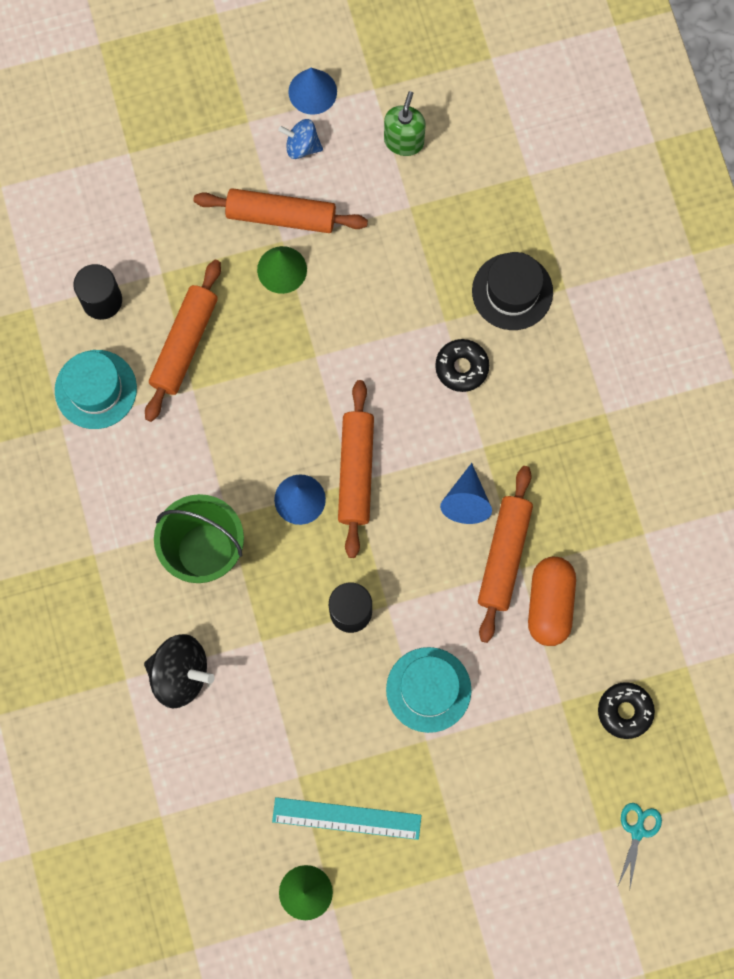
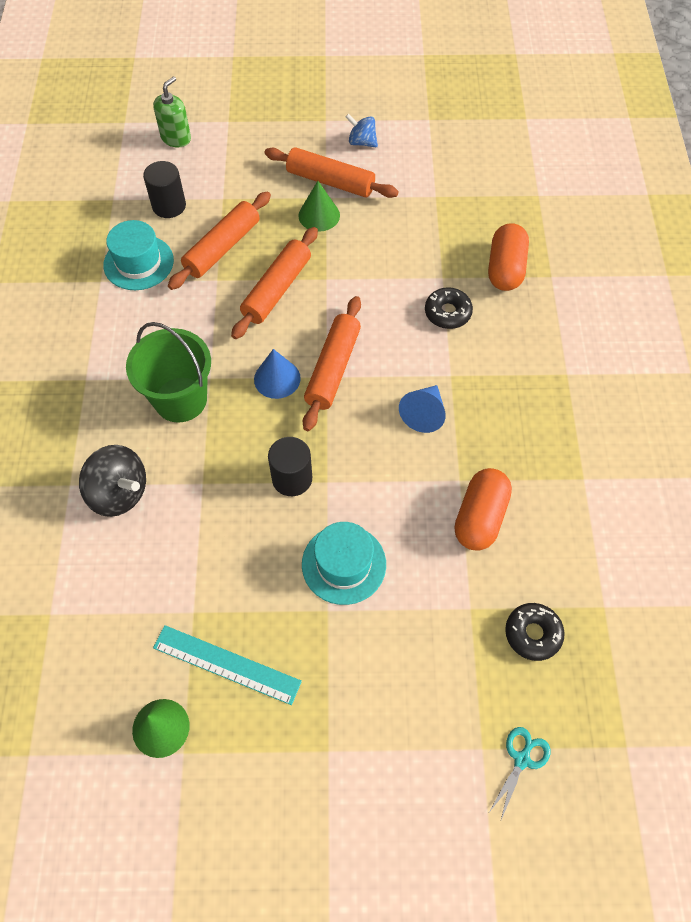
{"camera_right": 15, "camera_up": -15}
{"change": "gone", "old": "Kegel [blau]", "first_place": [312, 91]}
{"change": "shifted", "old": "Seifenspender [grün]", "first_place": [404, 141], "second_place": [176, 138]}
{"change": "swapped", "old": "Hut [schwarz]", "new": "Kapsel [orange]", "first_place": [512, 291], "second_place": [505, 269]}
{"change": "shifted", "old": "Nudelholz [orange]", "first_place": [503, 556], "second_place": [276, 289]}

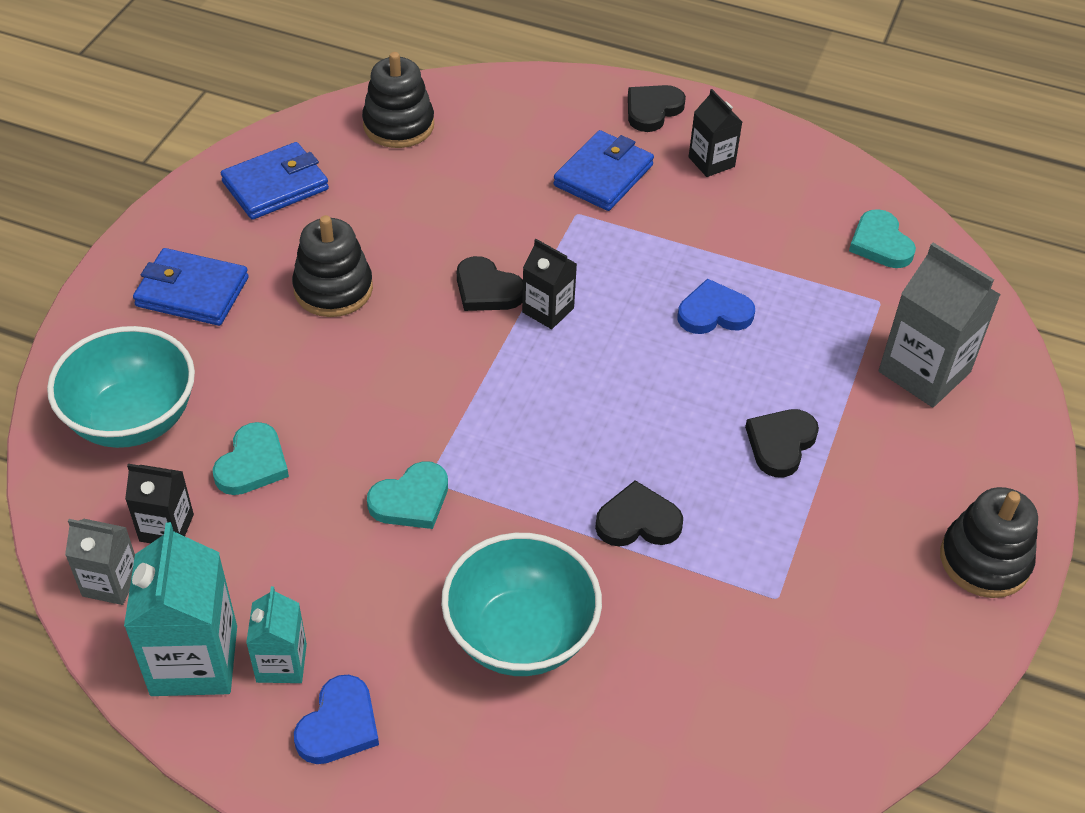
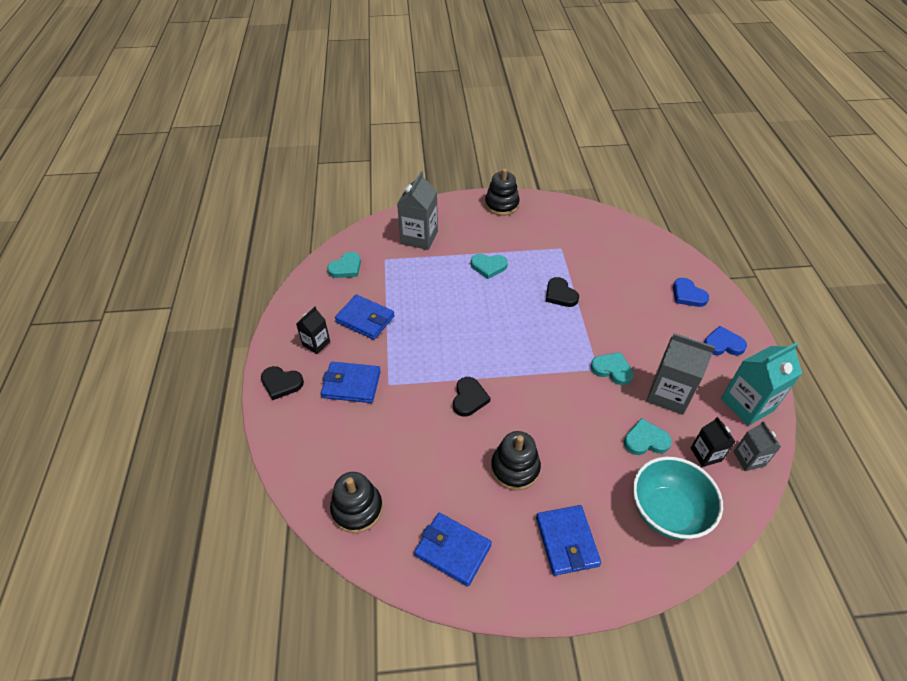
{"camera_right": -115, "camera_up": 0}
{"change": "gone", "old": "Getränkekarton [türkis]", "first_place": [281, 663]}
{"change": "gone", "old": "Schüssel [türkis]", "first_place": [520, 635]}
{"change": "gone", "old": "Getränkekarton [schwarz]", "first_place": [548, 310]}
{"change": "shifted", "old": "Herz [blau]", "first_place": [714, 313], "second_place": [688, 295]}
{"change": "repainted", "old": "Herz [schwarz]", "new": "Herz [türkis]", "first_place": [780, 444], "second_place": [488, 266]}
{"change": "new", "new": "Geldbörse [blau]", "second_place": [365, 319]}
{"change": "new", "new": "Getränkekarton [grau]", "second_place": [668, 394]}

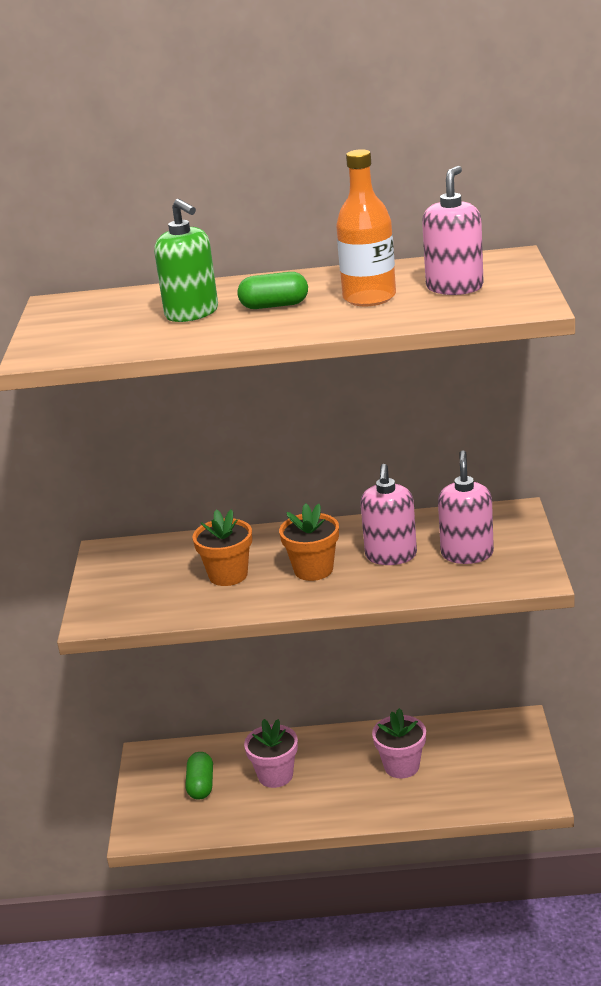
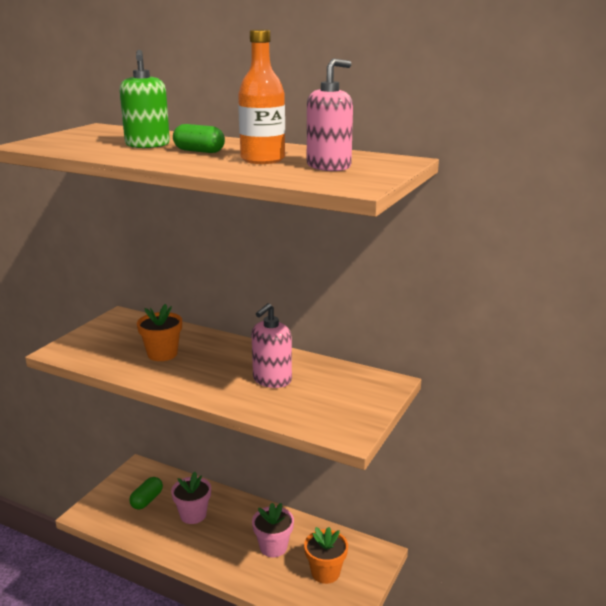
{"camera_right": 25, "camera_up": -5}
{"change": "shifted", "old": "Blumentopf [orange]", "first_place": [313, 569], "second_place": [325, 572]}
{"change": "gone", "old": "Seifenspender [rosa]", "first_place": [467, 554]}

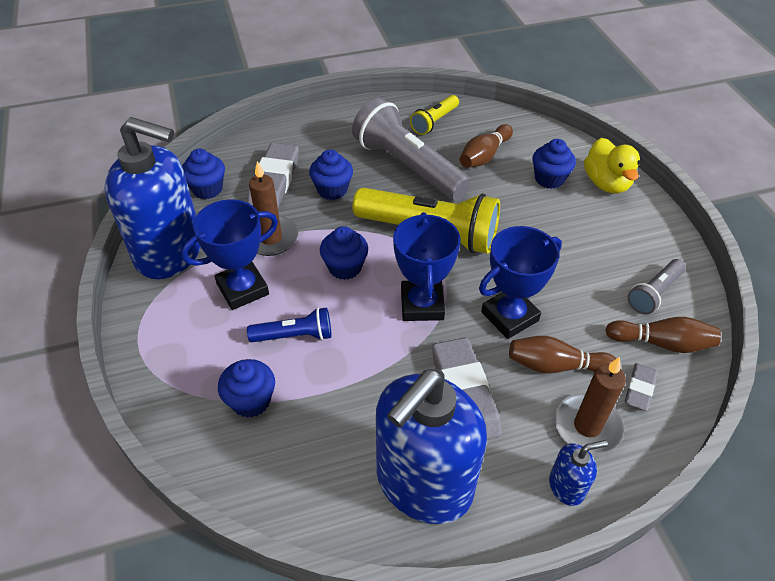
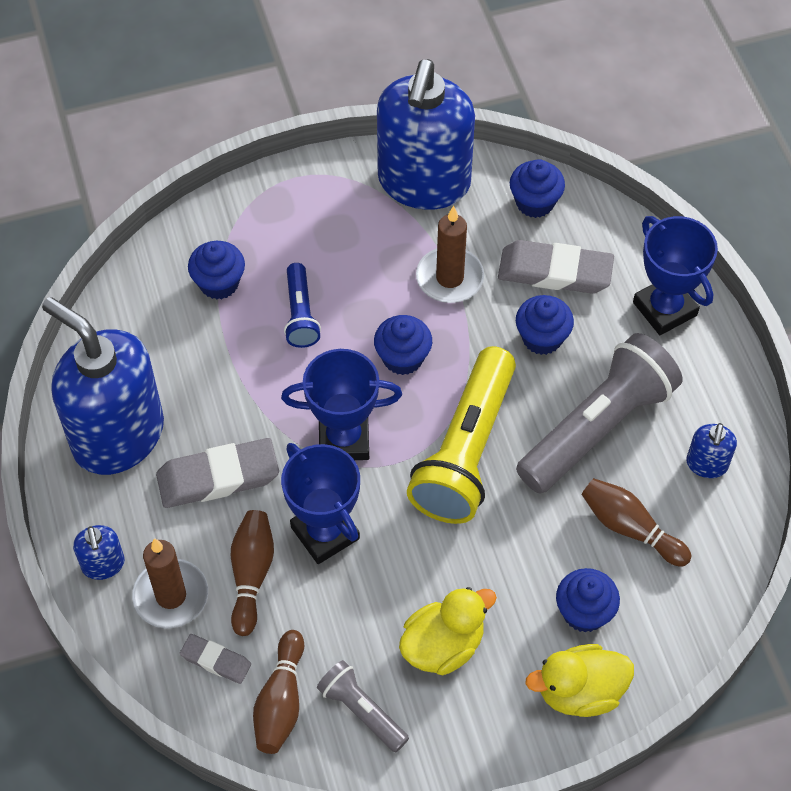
{"camera_right": 90, "camera_up": 10}
{"change": "shifted", "old": "Pokal [blau]", "first_place": [242, 289], "second_place": [665, 309]}
{"change": "swapped", "old": "Taschenlampe [gelb]", "new": "Seifenspender [blau]", "first_place": [434, 122], "second_place": [706, 464]}
{"change": "new", "new": "Ente [gelb]", "second_place": [443, 646]}

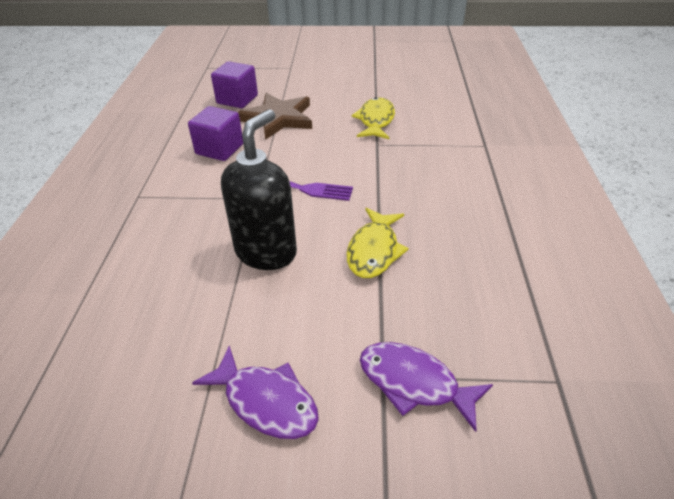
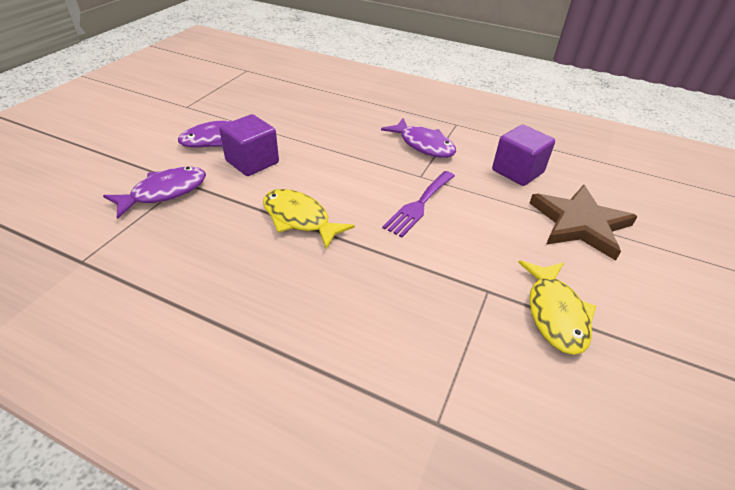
{"camera_right": 110, "camera_up": 0}
{"change": "shifted", "old": "Kubus [lila]", "first_place": [237, 99], "second_place": [252, 162]}
{"change": "gone", "old": "Seifenspender [schwarz]", "first_place": [266, 252]}
{"change": "rotated", "old": "Fisch [gelb]", "first_place": [375, 121], "second_place": [555, 313], "degrees": 60}
{"change": "new", "new": "Fisch [lila]", "second_place": [423, 145]}

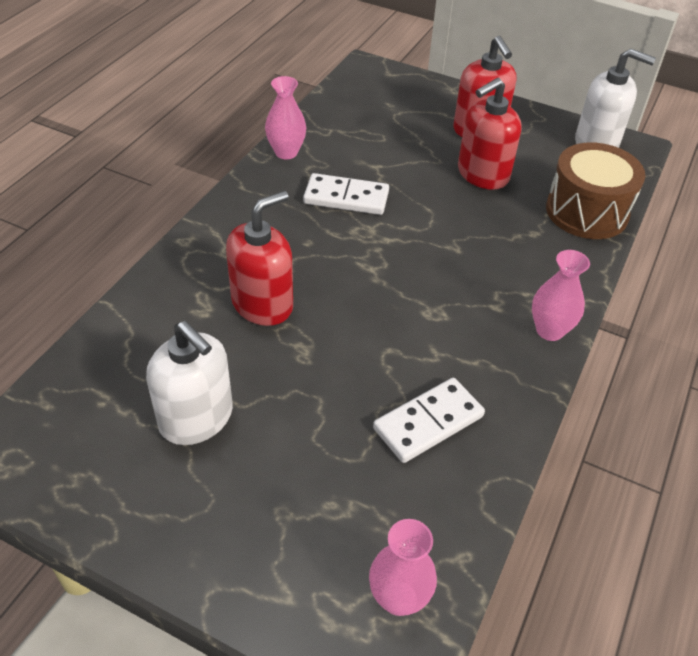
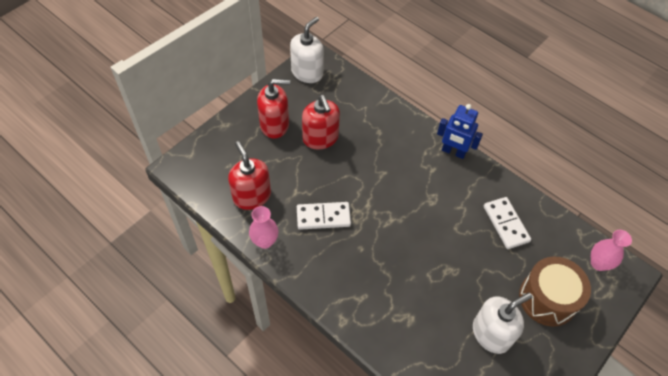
{"camera_right": -75, "camera_up": 10}
{"change": "shifted", "old": "Seifenspender [rot]", "first_place": [262, 304], "second_place": [252, 196]}
{"change": "rotated", "old": "Dominostein [weiß]", "first_place": [346, 197], "second_place": [323, 217], "degrees": 60}
{"change": "swapped", "old": "Vase [rosa]", "new": "Roboter [blau]", "first_place": [549, 330], "second_place": [453, 152]}
{"change": "shifted", "old": "Trommel [braun]", "first_place": [586, 211], "second_place": [547, 298]}

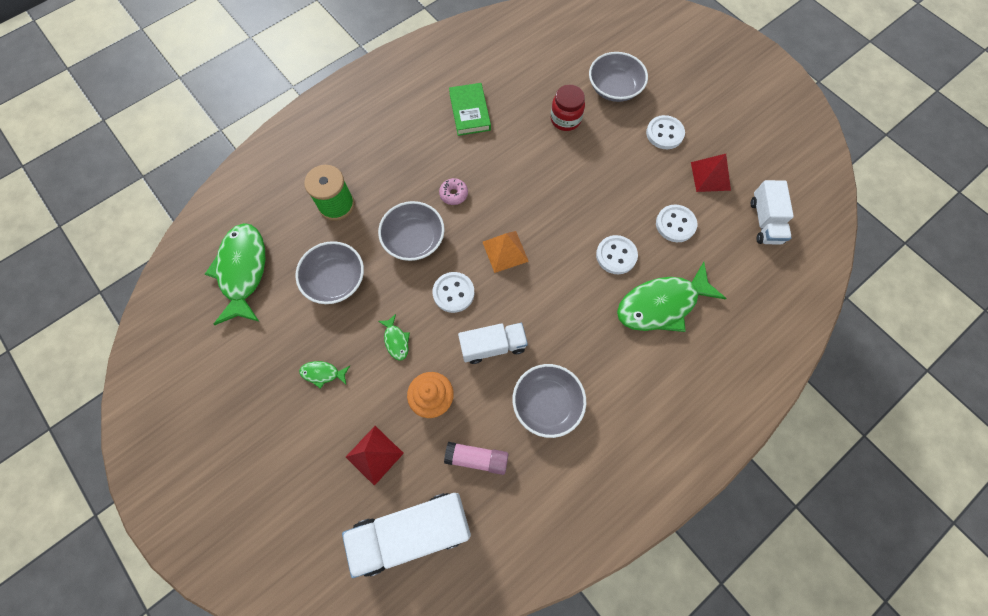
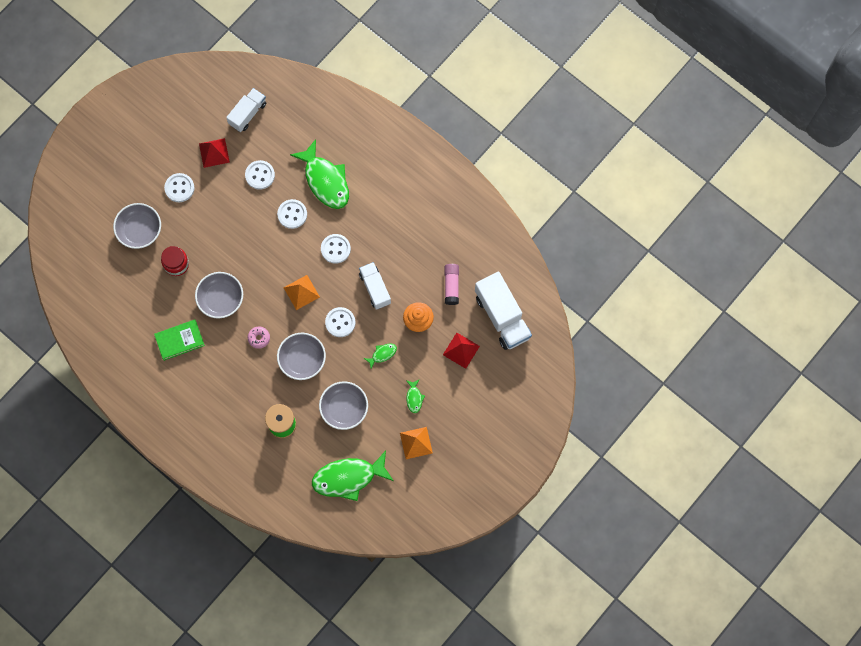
{"camera_right": -100, "camera_up": 5}
{"change": "shifted", "old": "Schüssel [grau]", "first_place": [547, 403], "second_place": [221, 299]}
{"change": "rotated", "old": "Lastwagen [weiß]", "first_place": [765, 221], "second_place": [248, 114], "degrees": -45}
{"change": "new", "new": "Knopf [weiß]", "second_place": [335, 249]}
{"change": "new", "new": "Pyramide [orange]", "second_place": [416, 443]}

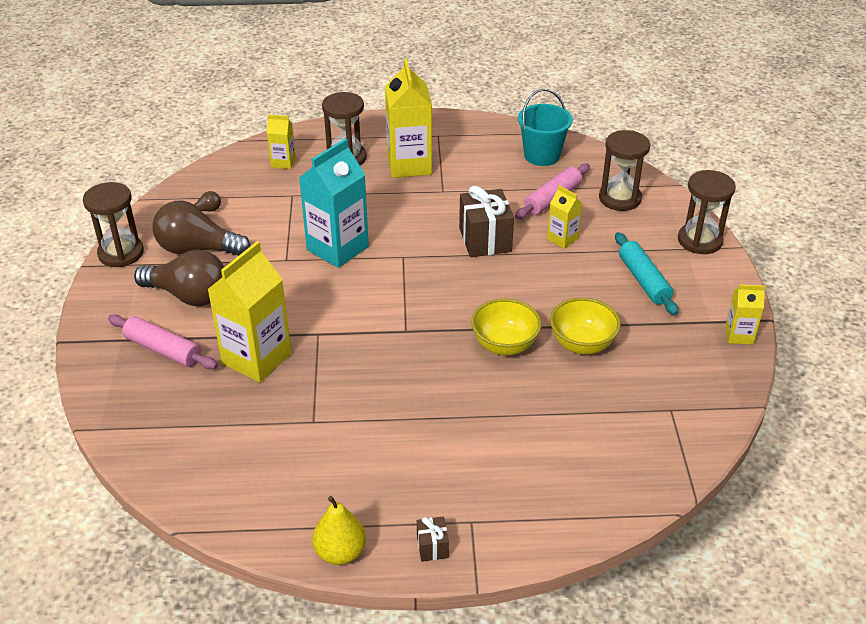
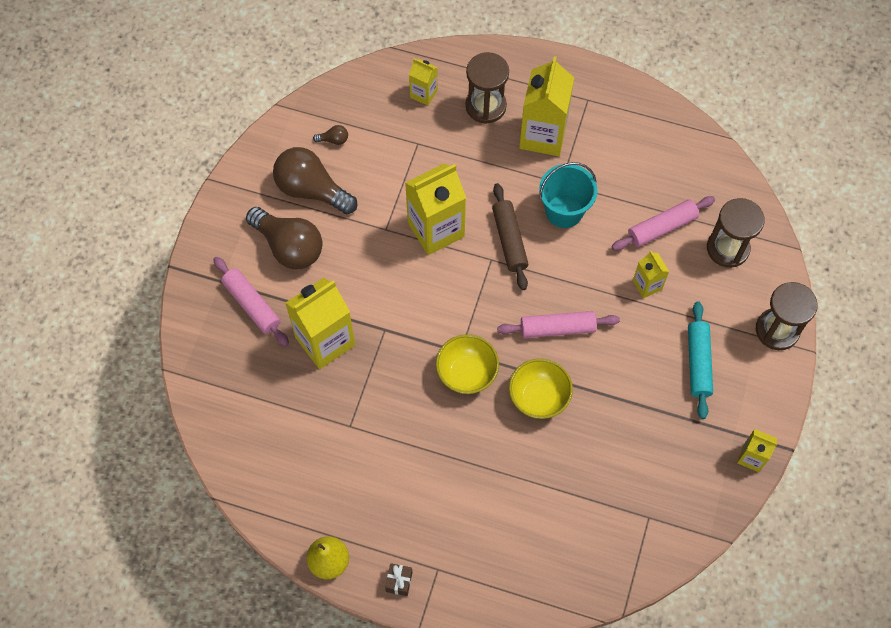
{"camera_right": 20, "camera_up": 25}
{"change": "gone", "old": "Sanduhr [braun]", "first_place": [121, 253]}
{"change": "repainted", "old": "Getränkekarton [türkis]", "new": "Getränkekarton [gelb]", "first_place": [337, 248], "second_place": [436, 229]}
{"change": "gone", "old": "Geschenk [braun]", "first_place": [485, 240]}
{"change": "shifted", "old": "Eimer [türkis]", "first_place": [542, 155], "second_place": [564, 211]}
{"change": "shifted", "old": "Schüssel [gelb]", "first_place": [582, 344], "second_place": [467, 373]}
{"change": "new", "new": "Nudelholz [braun]", "second_place": [509, 240]}
{"change": "new", "new": "Nudelholz [rosa]", "second_place": [557, 328]}

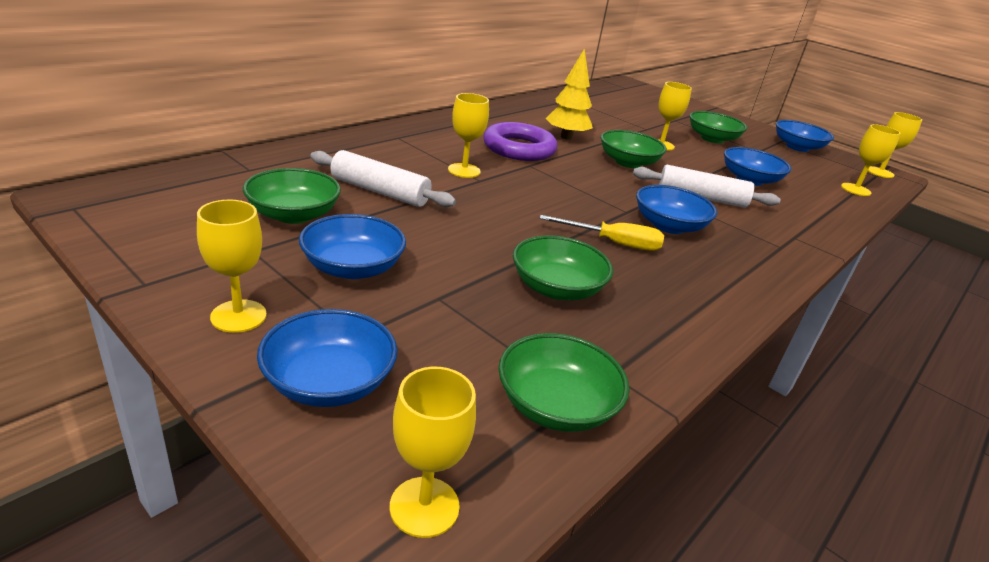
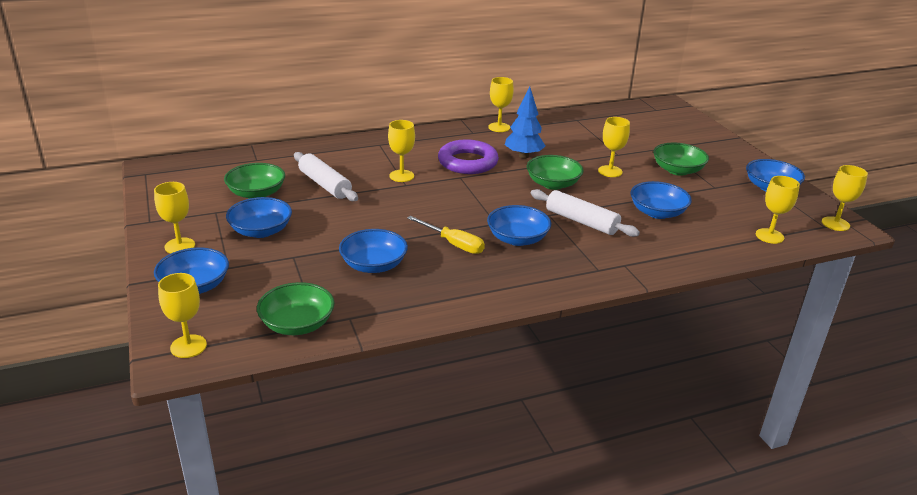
{"camera_right": 30, "camera_up": 0}
{"change": "repainted", "old": "Schüssel [grün]", "new": "Schüssel [blau]", "first_place": [556, 288], "second_place": [373, 265]}
{"change": "repainted", "old": "Baum [gelb]", "new": "Baum [blau]", "first_place": [566, 137], "second_place": [523, 156]}
{"change": "new", "new": "Kelch [gelb]", "second_place": [499, 127]}

